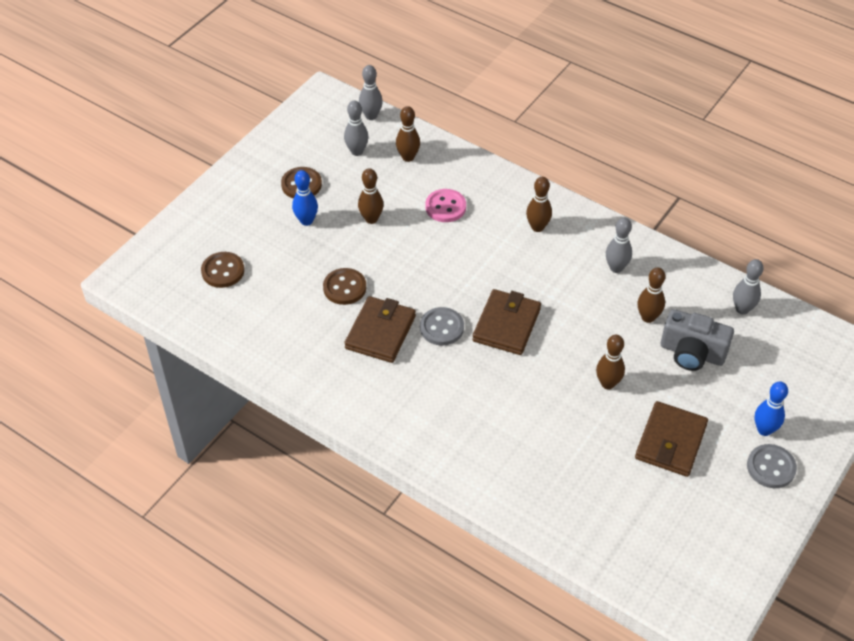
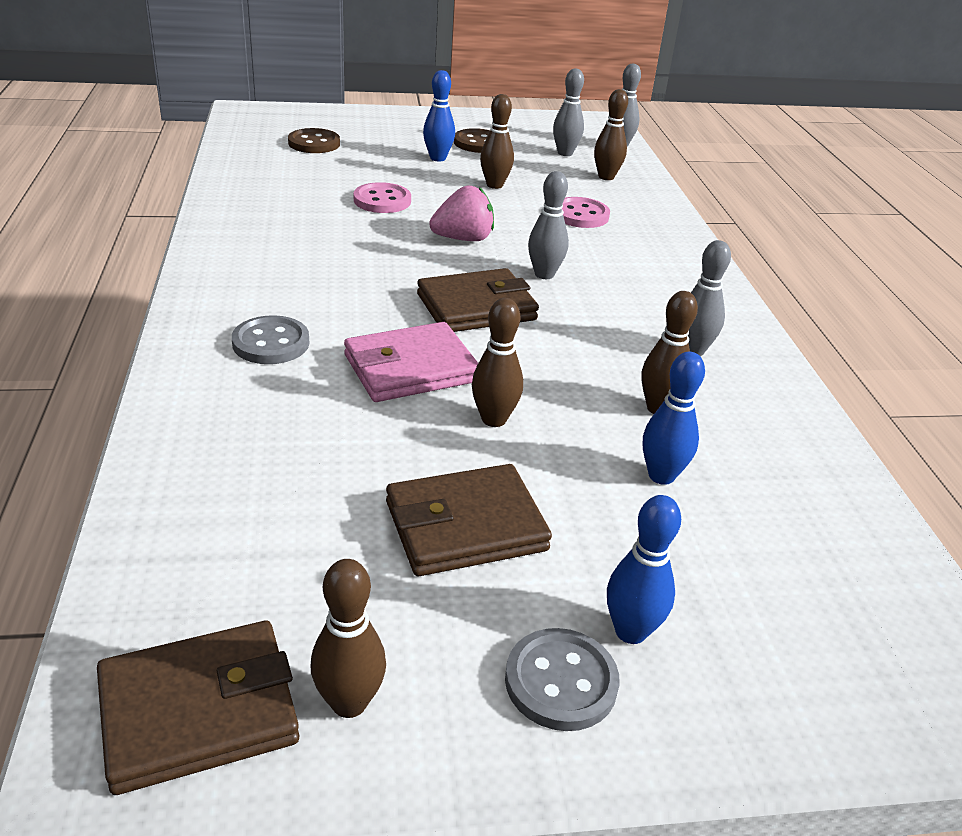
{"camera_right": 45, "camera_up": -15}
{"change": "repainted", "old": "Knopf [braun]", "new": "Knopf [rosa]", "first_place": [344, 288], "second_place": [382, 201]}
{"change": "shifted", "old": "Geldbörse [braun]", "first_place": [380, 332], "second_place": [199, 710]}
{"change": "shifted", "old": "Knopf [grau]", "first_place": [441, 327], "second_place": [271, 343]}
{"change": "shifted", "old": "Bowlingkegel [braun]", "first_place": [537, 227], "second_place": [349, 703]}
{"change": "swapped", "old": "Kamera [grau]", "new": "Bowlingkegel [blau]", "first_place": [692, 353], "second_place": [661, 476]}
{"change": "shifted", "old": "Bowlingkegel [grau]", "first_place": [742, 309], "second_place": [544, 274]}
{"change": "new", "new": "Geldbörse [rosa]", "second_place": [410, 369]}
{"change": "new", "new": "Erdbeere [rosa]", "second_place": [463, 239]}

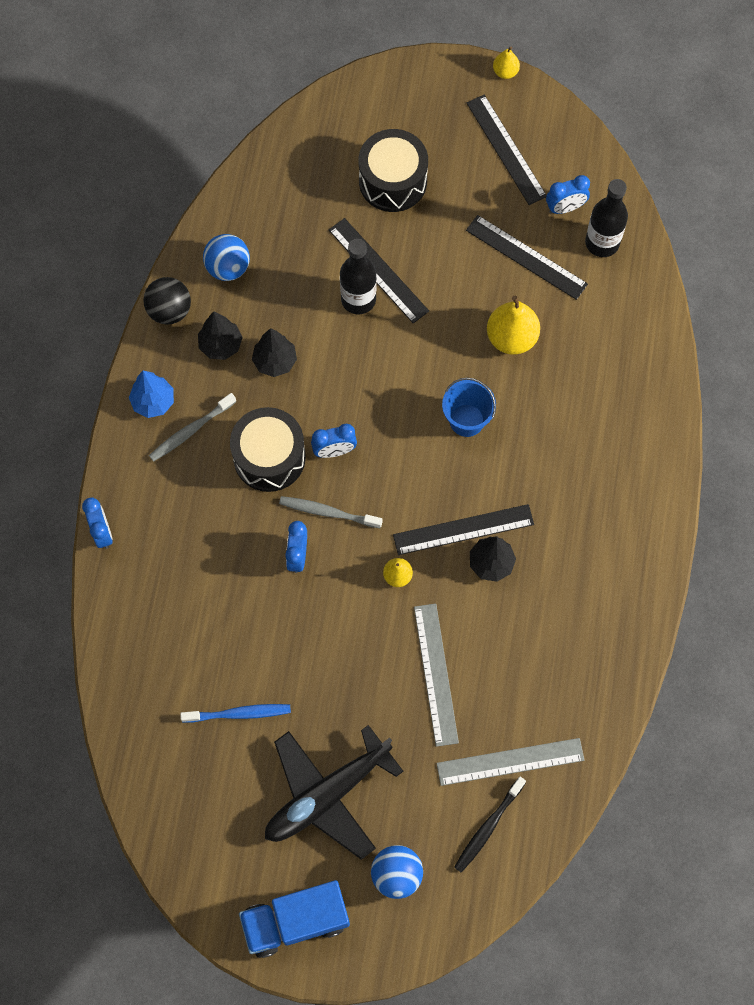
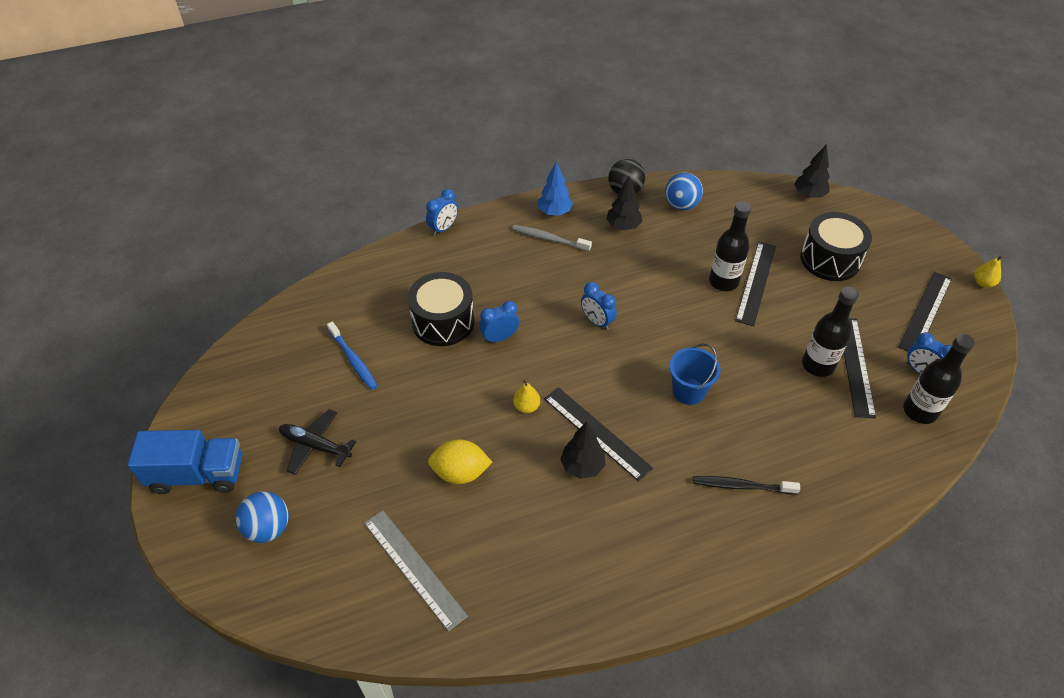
{"camera_right": 60, "camera_up": -20}
{"change": "shifted", "old": "Trommel [schwarz]", "first_place": [269, 457], "second_place": [443, 321]}
{"change": "rotated", "old": "Lastwagen [blau]", "first_place": [296, 921], "second_place": [198, 474], "degrees": 135}
{"change": "shifted", "old": "Baum [schwarz]", "first_place": [275, 361], "second_place": [809, 195]}
{"change": "scaled", "old": "Flugzeug [schwarz]", "first_place": [326, 795], "second_place": [315, 446], "factor": 0.59}
{"change": "gone", "old": "Zahnbürste [grau]", "first_place": [328, 512]}
{"change": "swapped", "old": "Lineal [grau]", "new": "Zitrone [gelb]", "first_place": [436, 674], "second_place": [460, 472]}
{"change": "shifted", "old": "Zahnbürste [schwarz]", "first_place": [488, 827], "second_place": [742, 486]}
{"change": "gone", "old": "Birne [gelb]", "first_place": [511, 337]}
{"change": "new", "new": "Flasche [schwarz]", "second_place": [817, 365]}

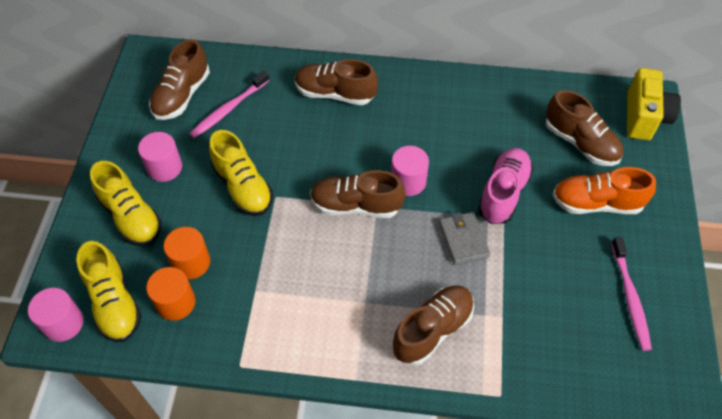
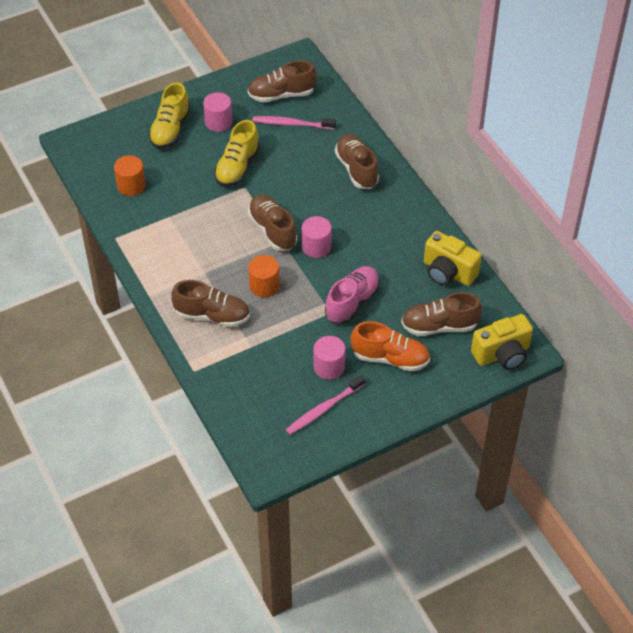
{"camera_right": 55, "camera_up": -5}
{"change": "shifted", "old": "Vollzylinder [rosa]", "first_place": [63, 323], "second_place": [329, 367]}
{"change": "gone", "old": "Schuh [gelb]", "first_place": [114, 303]}
{"change": "shifted", "old": "Vollzylinder [orange]", "first_place": [191, 262], "second_place": [264, 286]}
{"change": "gone", "old": "Geldbörse [grau]", "first_place": [463, 239]}
{"change": "rotated", "old": "Schuh [rosa]", "first_place": [503, 193], "second_place": [352, 302], "degrees": -45}
{"change": "rotated", "old": "Schuh [braun]", "first_place": [580, 143], "second_place": [439, 326], "degrees": 75}
{"change": "rotated", "old": "Schuh [orange]", "first_place": [596, 203], "second_place": [390, 358], "degrees": 135}
{"change": "new", "new": "Kamera [gelb]", "second_place": [448, 272]}

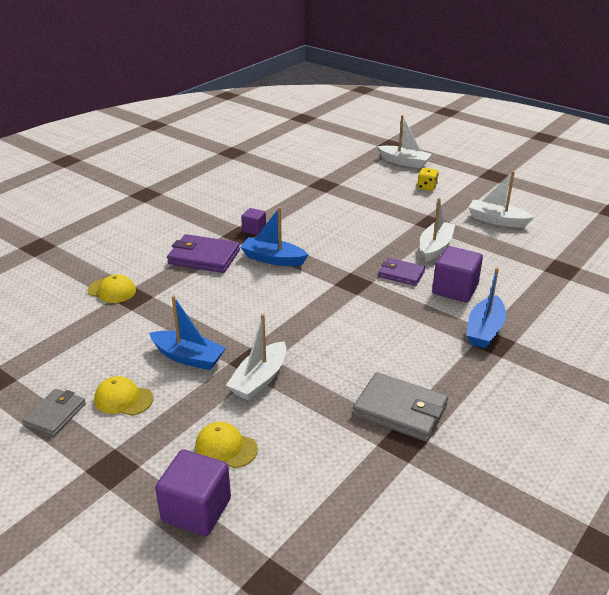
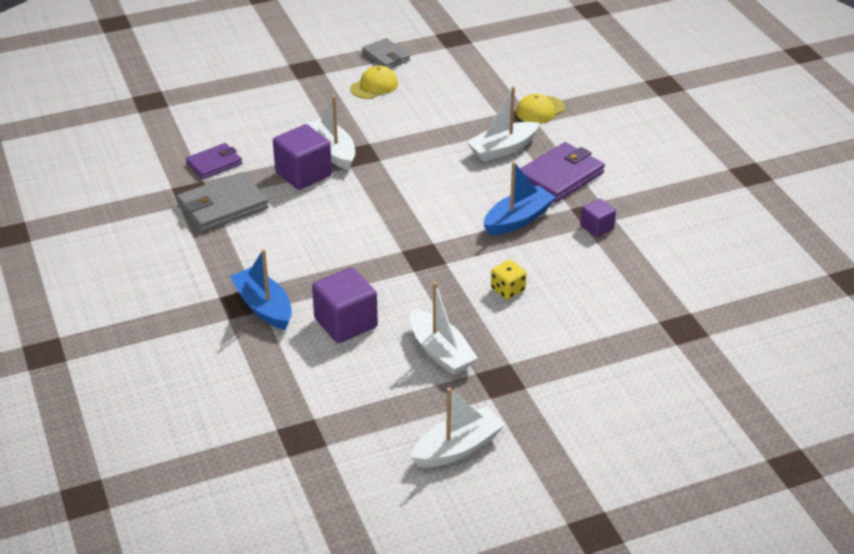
{"camera_right": 120, "camera_up": 5}
{"change": "gone", "old": "Boot [blau]", "first_place": [188, 357]}
{"change": "shifted", "old": "Kubus [lila]", "first_place": [196, 510], "second_place": [303, 174]}
{"change": "gone", "old": "Kappe [gelb]", "first_place": [226, 447]}
{"change": "shifted", "old": "Boot [weiß]", "first_place": [404, 162], "second_place": [502, 149]}
{"change": "shifted", "old": "Geldbörse [lila]", "first_place": [401, 274], "second_place": [214, 164]}
{"change": "shifted", "old": "Spielwürfel [gelb]", "first_place": [426, 187], "second_place": [507, 290]}

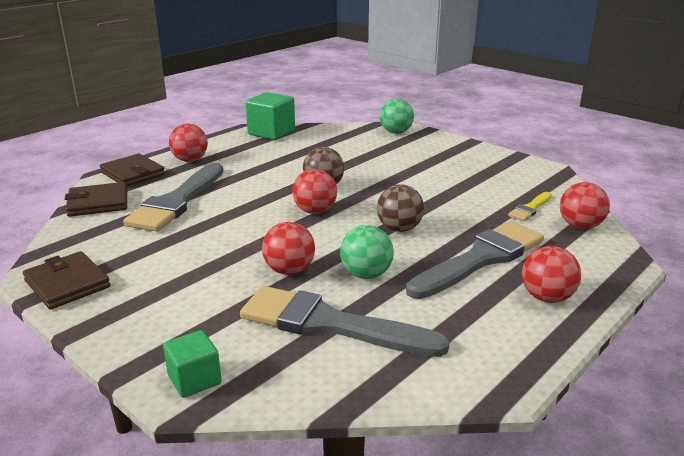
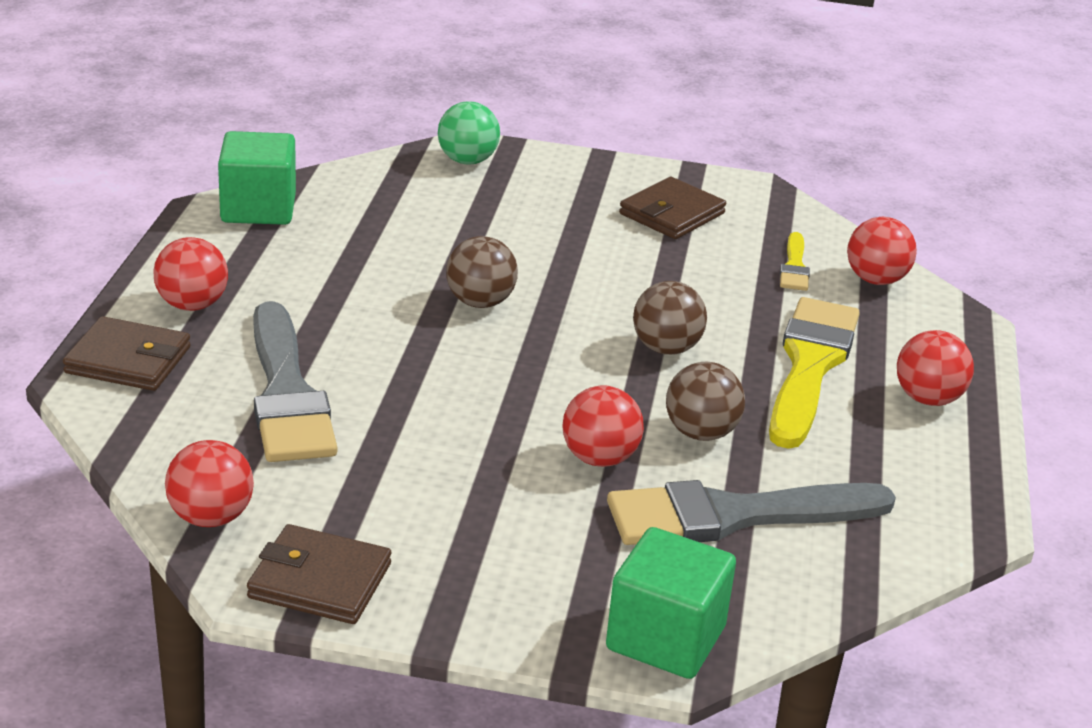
{"camera_right": -35, "camera_up": 5}
{"change": "shifted", "old": "Geldbörse [braun]", "first_place": [98, 203], "second_place": [671, 214]}
{"change": "scaled", "old": "Kubus [grün]", "first_place": [194, 379], "second_place": [665, 638], "factor": 1.65}
{"change": "shifted", "old": "Ball [rot]", "first_place": [315, 211], "second_place": [211, 517]}
{"change": "repainted", "old": "Ball [grün]", "new": "Ball [braun]", "first_place": [366, 274], "second_place": [700, 433]}
{"change": "repainted", "old": "Pinsel [grau]", "new": "Pinsel [gelb]", "first_place": [481, 259], "second_place": [810, 366]}

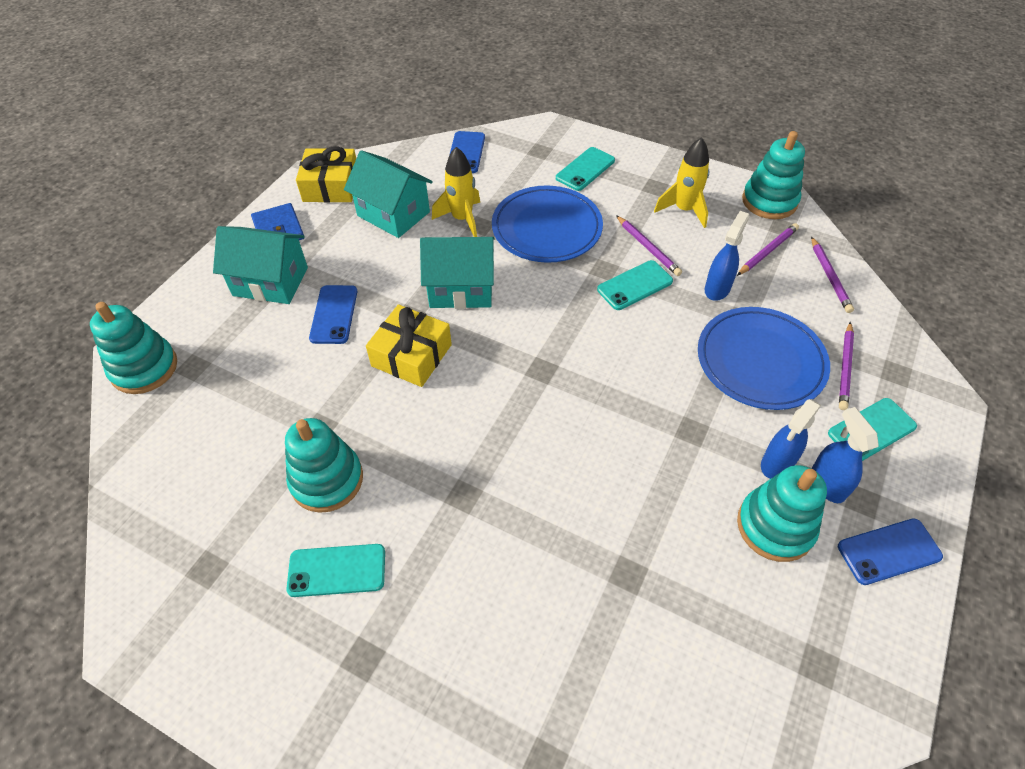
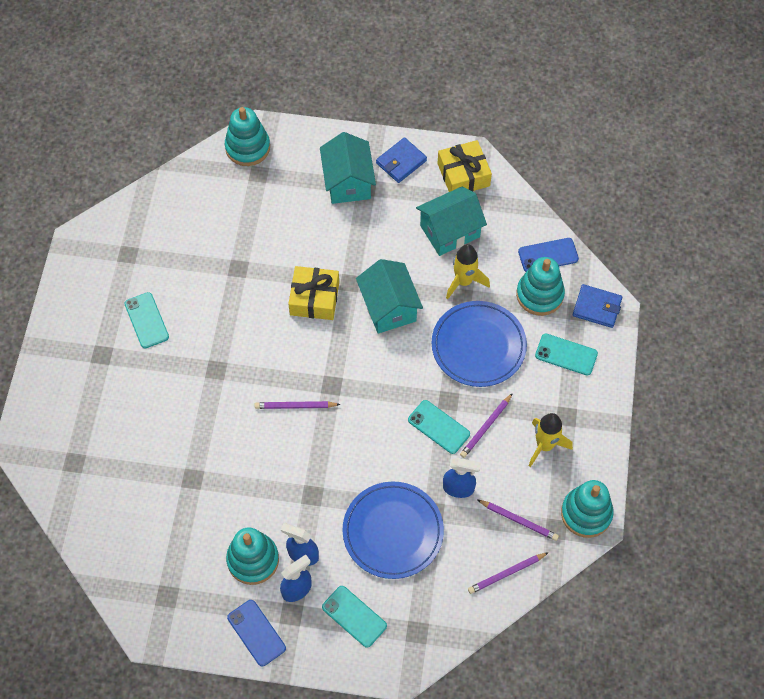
{"camera_right": 70, "camera_up": 10}
{"change": "shifted", "old": "Stapelspielzeug [türkis]", "first_place": [327, 480], "second_place": [539, 295]}
{"change": "gone", "old": "Handy [blau]", "first_place": [334, 314]}
{"change": "rotated", "old": "Haus [türkis]", "first_place": [393, 214], "second_place": [450, 231], "degrees": 45}
{"change": "shifted", "old": "Bleistift [lila]", "first_place": [845, 368], "second_place": [295, 406]}
{"change": "new", "new": "Geldbörse [blau]", "second_place": [597, 307]}

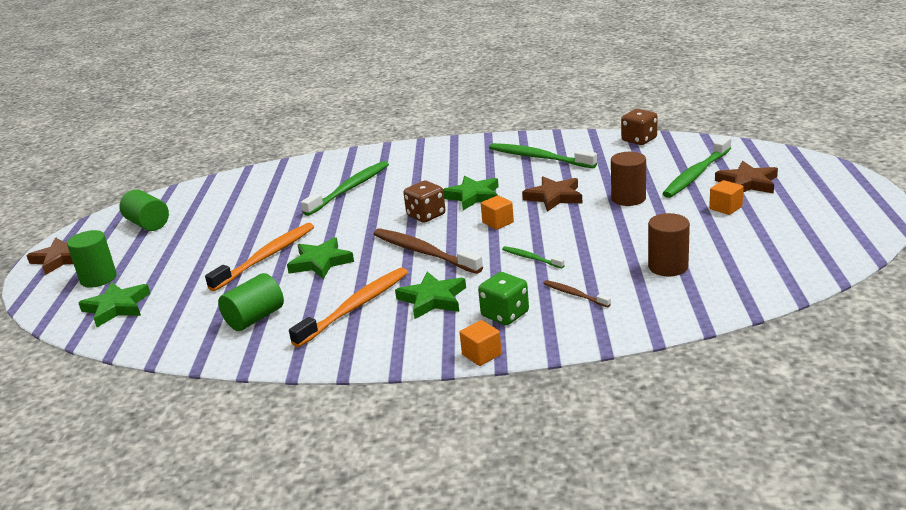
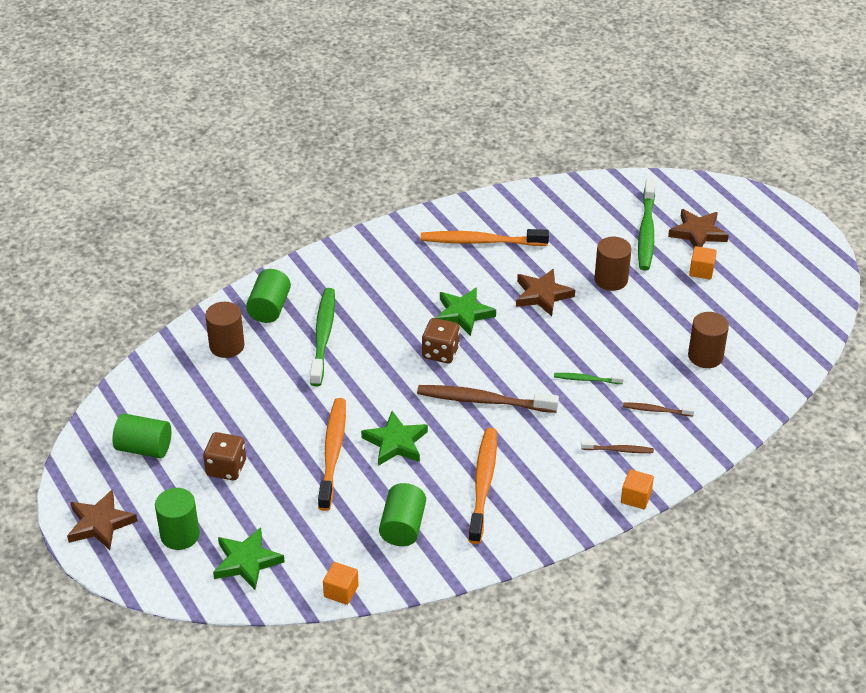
{"camera_right": -35, "camera_up": 15}
{"change": "gone", "old": "Stern [grün]", "first_place": [433, 299]}
{"change": "swapped", "old": "Spielwürfel [grün]", "new": "Zahnbürste [braun]", "first_place": [505, 314], "second_place": [618, 450]}
{"change": "shifted", "old": "Kubus [orange]", "first_place": [498, 222], "second_place": [341, 591]}
{"change": "repainted", "old": "Zahnbürste [grün]", "new": "Zahnbürste [orange]", "first_place": [539, 158], "second_place": [481, 241]}
{"change": "shifted", "old": "Spielwürfel [braun]", "first_place": [639, 140], "second_place": [226, 468]}
{"change": "new", "new": "Vollzylinder [braun]", "second_place": [227, 346]}
{"change": "new", "new": "Vollzylinder [grün]", "second_place": [269, 308]}

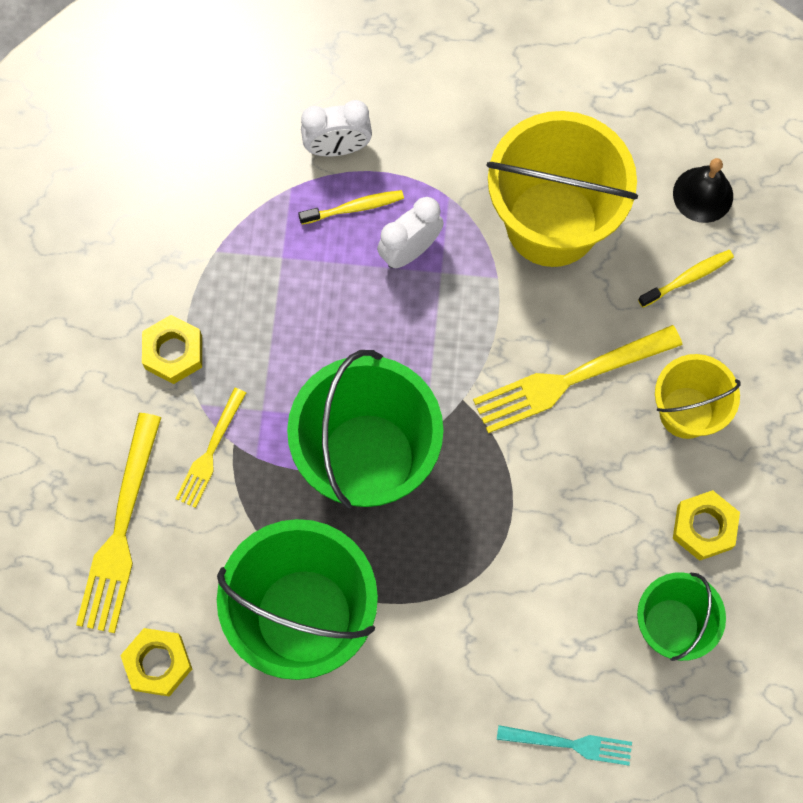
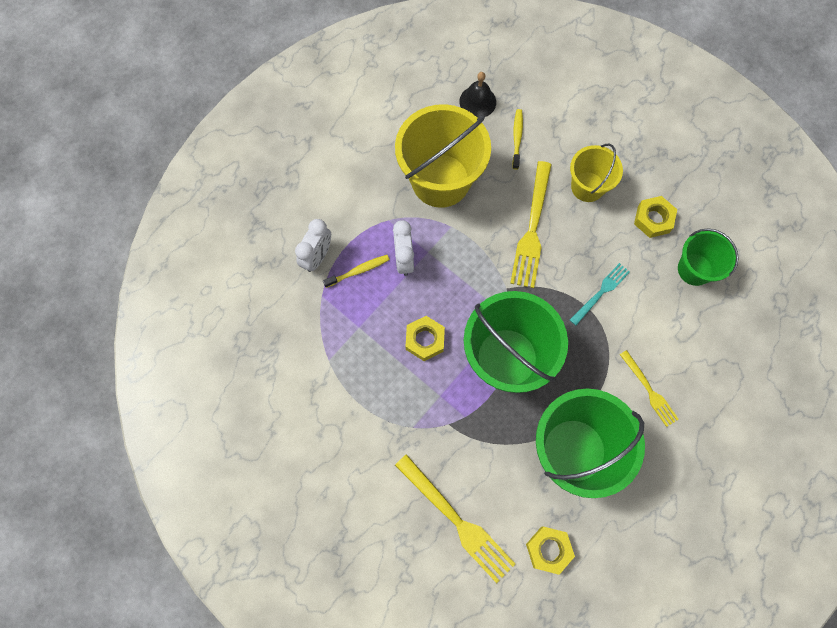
{"camera_right": -55, "camera_up": 0}
{"change": "shifted", "old": "Sechskantmutter [gelb]", "first_place": [173, 352], "second_place": [425, 340]}
{"change": "shifted", "old": "Gabel [gelb]", "first_place": [210, 452], "second_place": [649, 391]}
{"change": "rotated", "old": "Zahnbürste [gelb]", "first_place": [354, 208], "second_place": [358, 271], "degrees": 45}
{"change": "shifted", "old": "Gabel [türkis]", "first_place": [571, 744], "second_place": [601, 292]}

